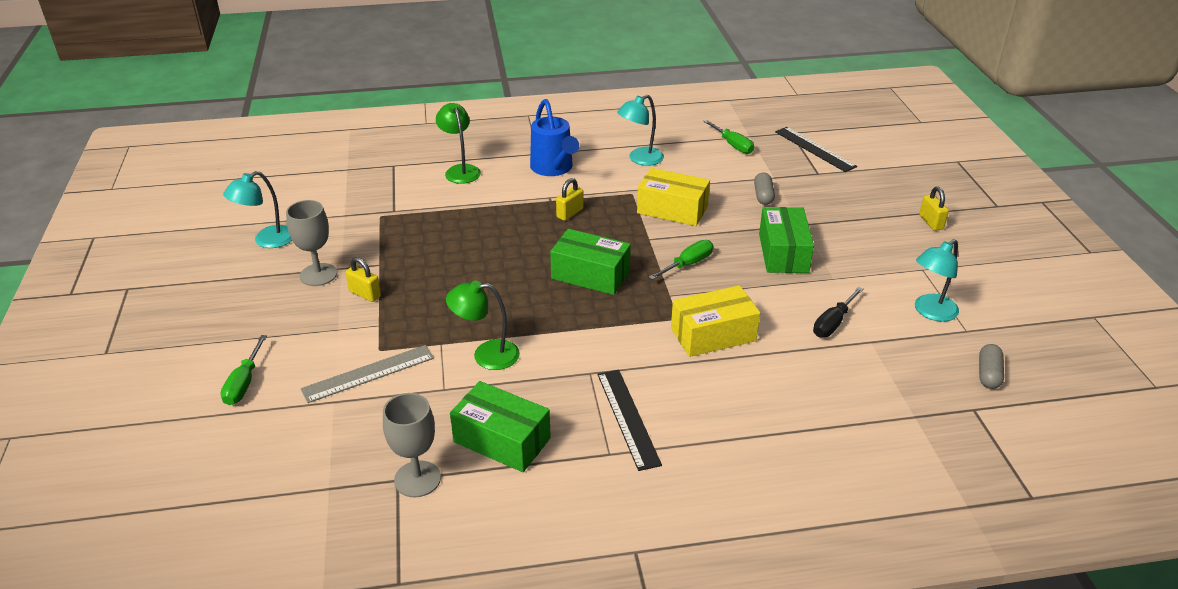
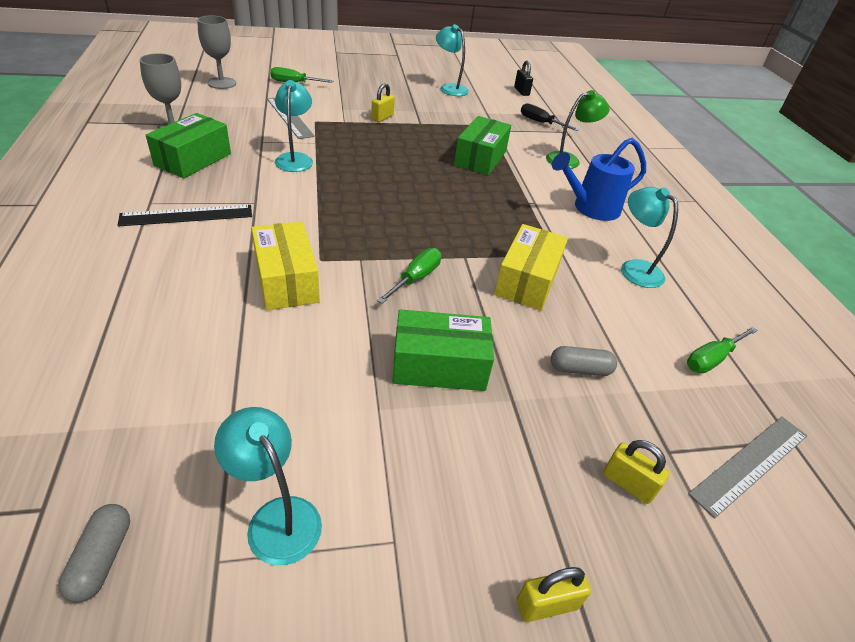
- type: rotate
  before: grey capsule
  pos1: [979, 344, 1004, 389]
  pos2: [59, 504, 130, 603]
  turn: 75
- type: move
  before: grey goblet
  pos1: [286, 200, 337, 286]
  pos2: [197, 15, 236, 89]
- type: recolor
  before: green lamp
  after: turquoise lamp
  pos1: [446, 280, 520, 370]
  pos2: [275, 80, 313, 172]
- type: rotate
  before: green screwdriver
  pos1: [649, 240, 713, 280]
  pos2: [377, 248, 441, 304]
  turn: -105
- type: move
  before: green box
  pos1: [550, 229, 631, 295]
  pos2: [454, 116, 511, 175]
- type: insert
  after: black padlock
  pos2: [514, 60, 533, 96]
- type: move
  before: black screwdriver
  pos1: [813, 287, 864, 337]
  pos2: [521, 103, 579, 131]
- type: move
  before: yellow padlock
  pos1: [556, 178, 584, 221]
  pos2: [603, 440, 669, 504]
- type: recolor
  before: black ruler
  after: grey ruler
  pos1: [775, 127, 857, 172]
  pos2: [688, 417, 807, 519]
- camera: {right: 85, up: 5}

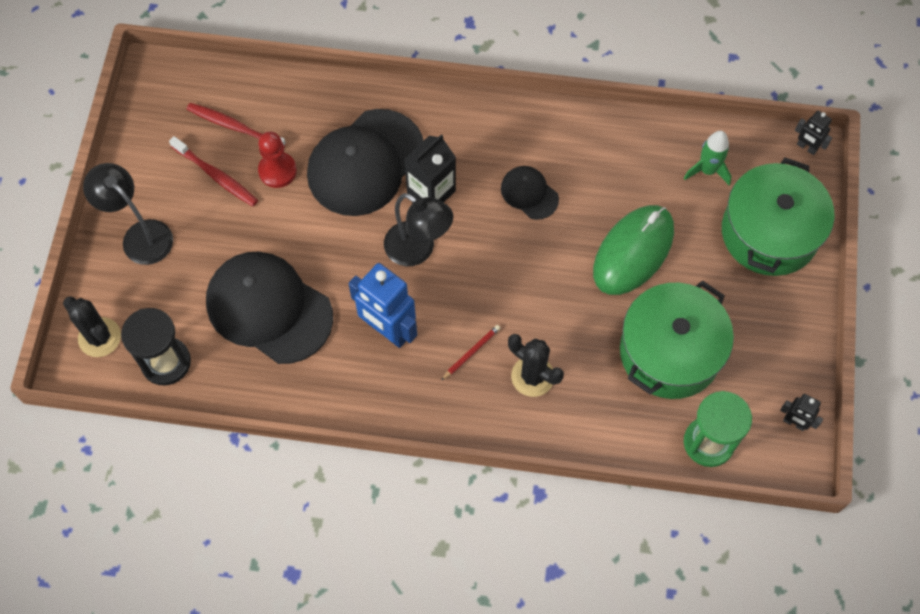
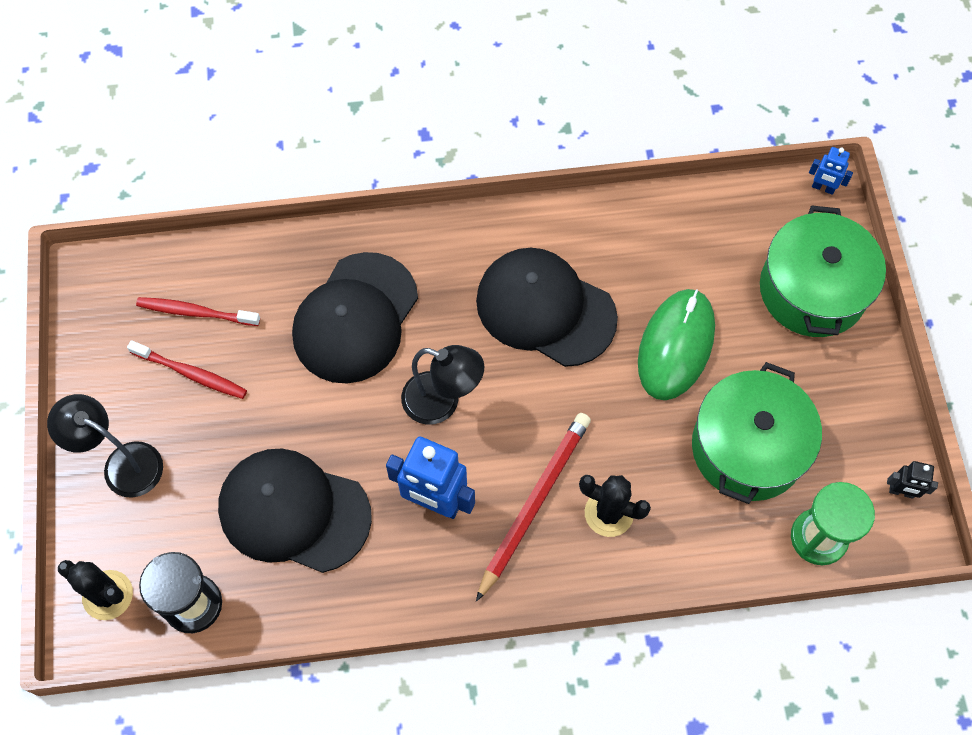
- type: resize
  before: black cap
  pos1: [501, 166, 559, 220]
  pos2: [476, 248, 618, 367]
  scale: 2.06
- type: resize
  before: red pencil
  pos1: [441, 325, 501, 380]
  pos2: [476, 413, 591, 602]
  scale: 2.37
- type: recolor
  before: black robot
  after: blue robot
  pos1: [795, 111, 832, 155]
  pos2: [809, 147, 853, 195]
- type: delete
  before: red pawn
  pos1: [258, 131, 297, 188]
- type: delete
  before: black carton
  pos1: [404, 134, 456, 203]
- type: delete
  before: green rocket
  pos1: [684, 131, 732, 185]
- camera: {right: -15, up: 0}

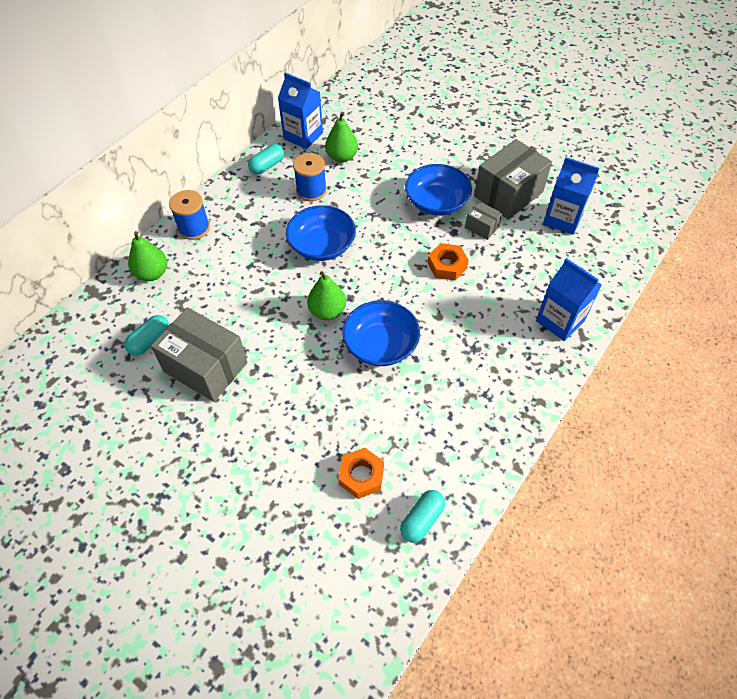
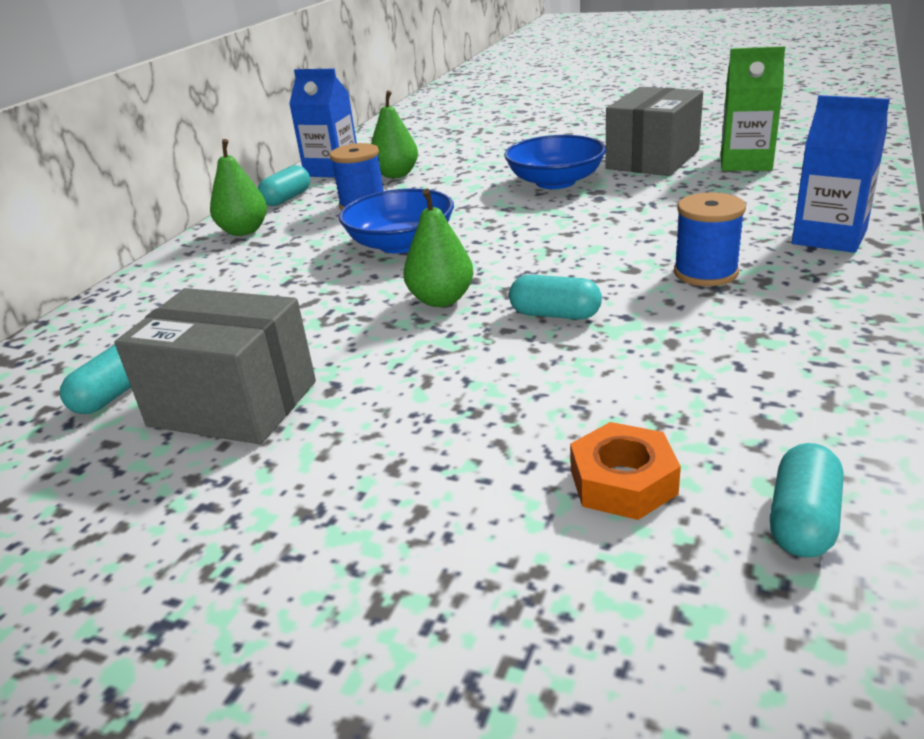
- type: move
  before: green pear
  pos1: [128, 231, 167, 281]
  pos2: [210, 139, 267, 236]
- type: replace
  before: blue bowl
  after: turquoise capsule
  pos1: [342, 300, 420, 366]
  pos2: [509, 274, 602, 319]
- type: move
  before: blue spool
  pos1: [169, 190, 210, 240]
  pos2: [674, 192, 746, 286]
- type: recolor
  before: blue carton
  after: green carton
  pos1: [543, 157, 599, 235]
  pos2: [721, 46, 785, 171]
- type: delete
  before: orange nut
  pos1: [428, 243, 469, 280]
- type: delete
  before: grey box
  pos1: [465, 201, 502, 240]
- camera: {right: -10, up: -25}

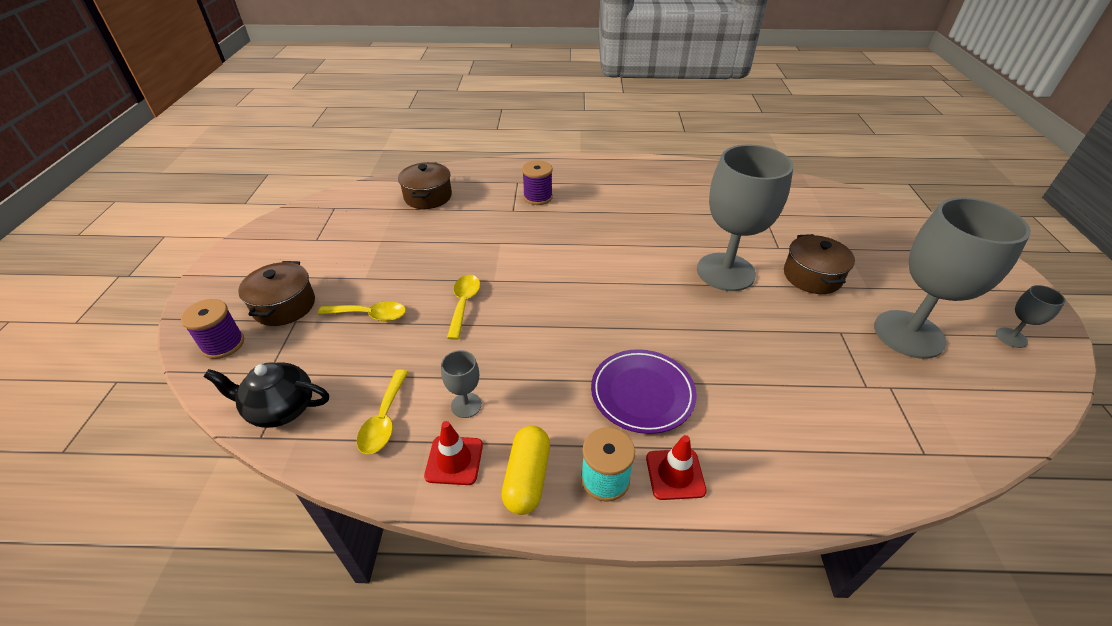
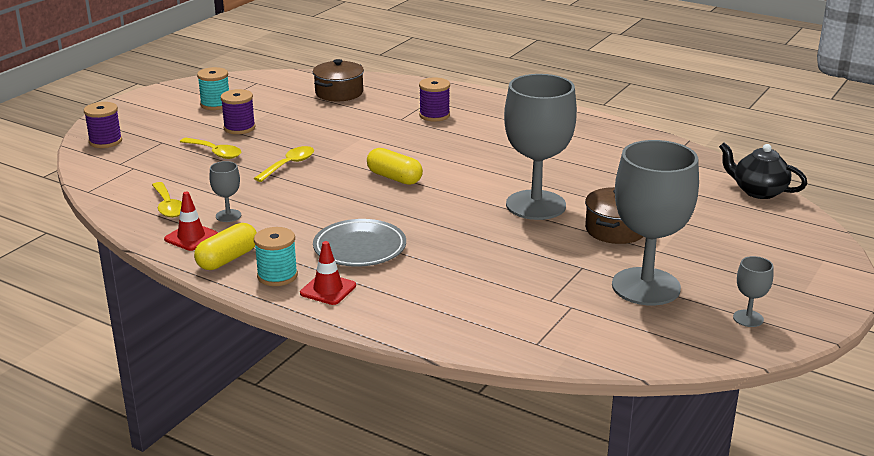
- type: rotate
  before: yellow spoon
  pos1: [357, 369, 408, 454]
  pos2: [152, 182, 182, 218]
  turn: -60
- type: insert
  after: turquoise spool
  pos2: [197, 67, 229, 110]
- type: insert
  after: purple spool
  pos2: [220, 89, 256, 134]
- type: recolor
  before: purple plate
  after: grey plate
  pos1: [591, 349, 697, 434]
  pos2: [313, 219, 406, 267]
- type: insert
  after: yellow capsule
  pos2: [367, 148, 423, 185]
- type: move
  before: black teapot
  pos1: [204, 362, 329, 428]
  pos2: [719, 143, 807, 199]
- type: delete
  before: brown pot
  pos1: [238, 261, 315, 326]
- camera: {right: 30, up: -15}

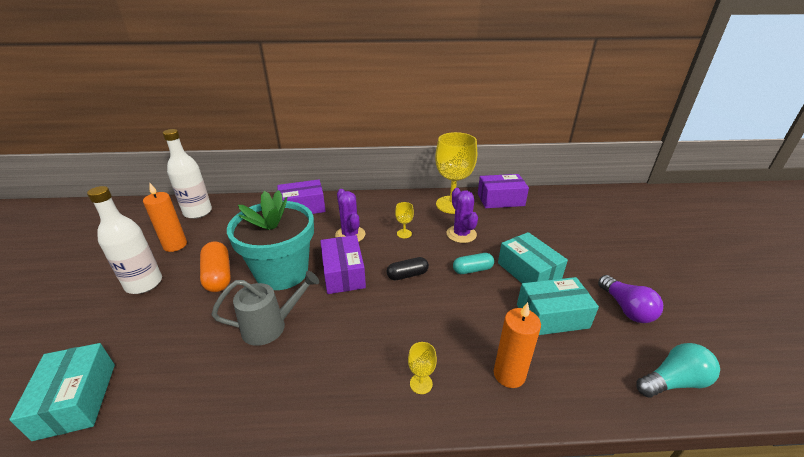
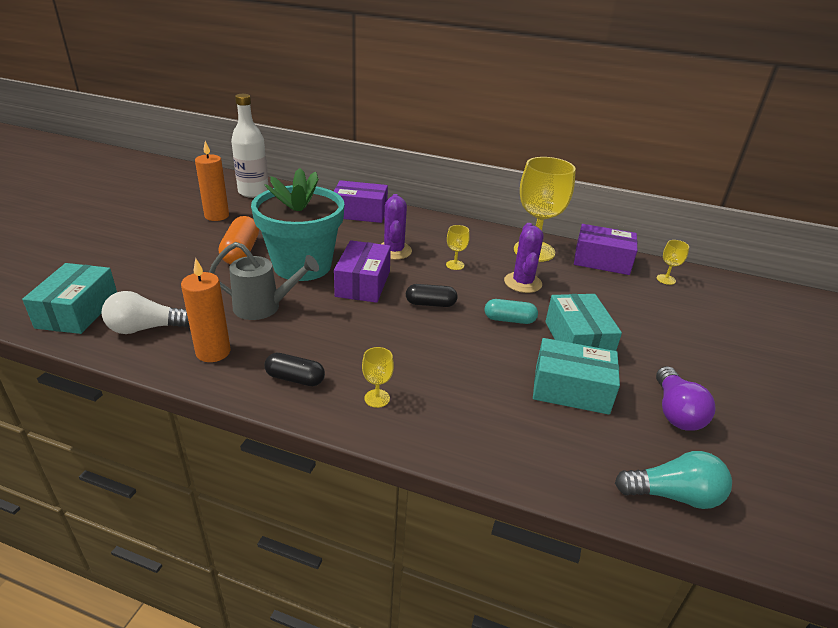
- type: insert
  after: white light bulb
  pos2: [102, 291, 189, 334]
- type: move
  before: orange candle
  pos1: [494, 302, 541, 388]
  pos2: [181, 258, 231, 362]
- type: insert
  after: black capsule
  pos2: [264, 353, 325, 386]
- type: insert
  after: yellow goblet
  pos2: [657, 240, 689, 285]
- type: delete
  before: white bottle
  pos1: [87, 186, 162, 294]
- camera: {right: 20, up: 0}

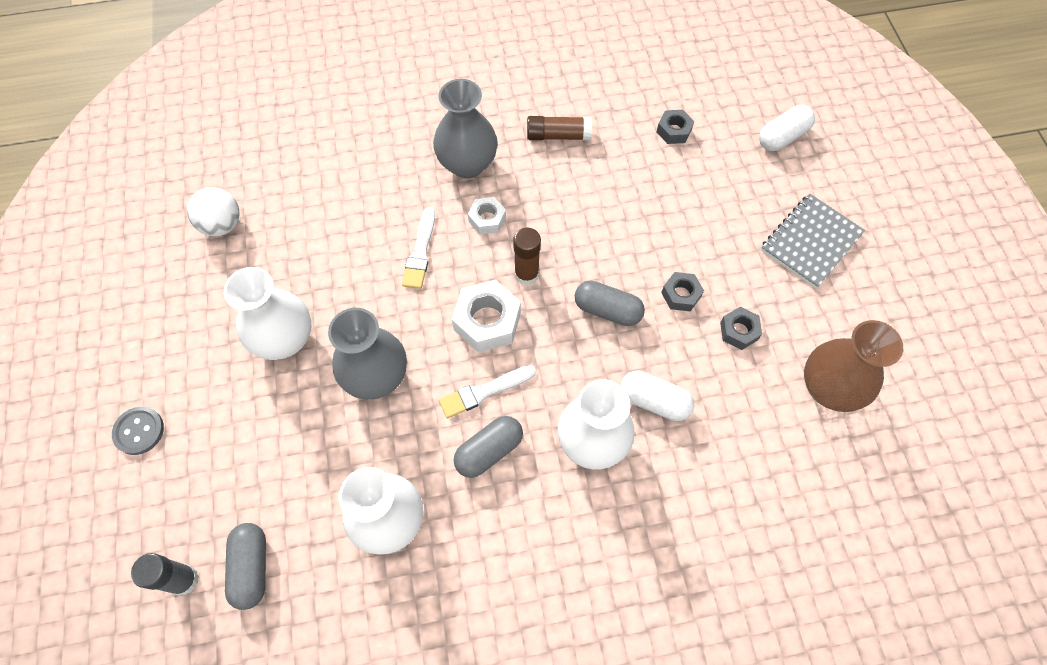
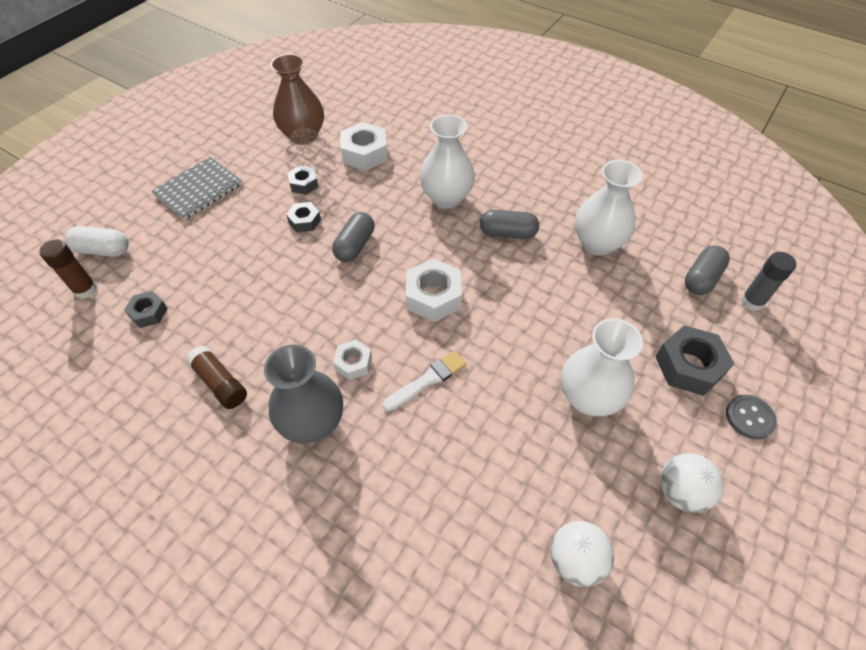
- type: move
  before: brown glue stick
  pos1: [513, 228, 541, 285]
  pos2: [39, 239, 98, 299]
- type: rotate
  before: grey notebook
  pos1: [761, 194, 865, 289]
  pos2: [152, 157, 242, 220]
  turn: -45
- type: rotate
  before: grey capsule
  pos1: [575, 281, 645, 326]
  pos2: [332, 212, 374, 262]
  turn: 45
- type: insert
  after: white nut
  pos2: [340, 122, 388, 171]
- type: insert
  after: grey nut
  pos2: [655, 325, 735, 396]
- type: insert
  after: white ball
  pos2: [660, 453, 723, 513]
- type: delete
  before: grey vase
  pos1: [328, 308, 407, 400]
- type: delete
  before: white brush
  pos1: [439, 365, 536, 418]
- type: delete
  before: white capsule
  pos1: [620, 371, 694, 421]
- camera: {right: -135, up: -10}

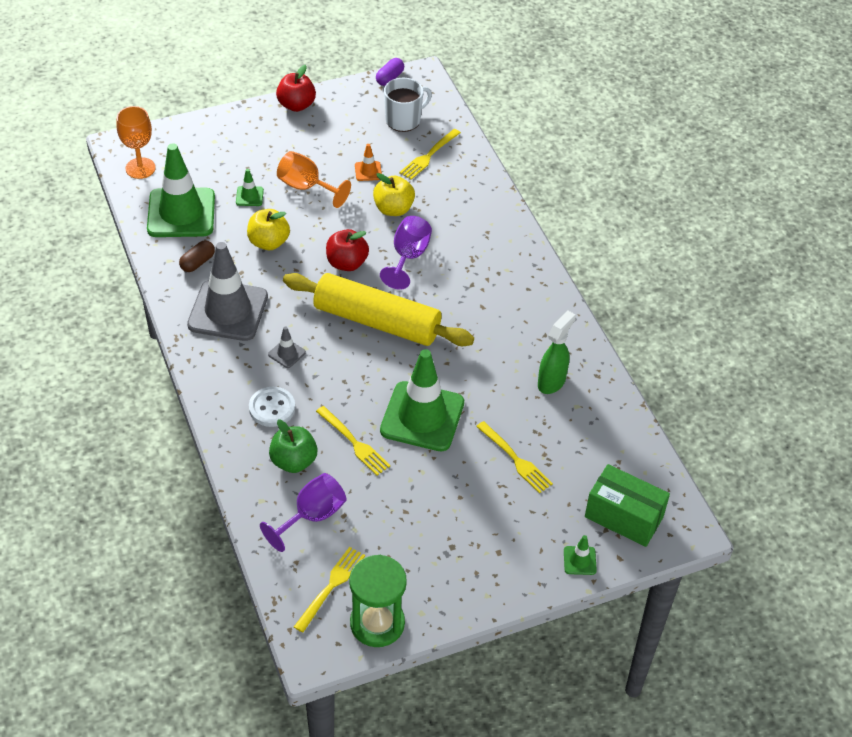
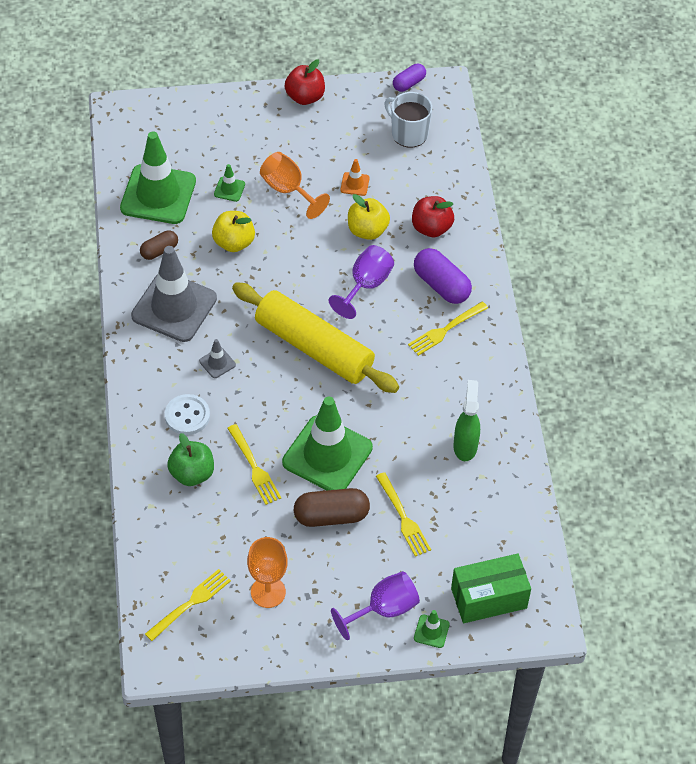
- type: move
  before: orange goblet
  pos1: [116, 106, 156, 179]
  pos2: [247, 537, 288, 608]
- type: insert
  after: brown capsule
  pos2: [294, 488, 370, 527]
- type: move
  before: purple goblet
  pos1: [260, 473, 346, 552]
  pos2: [331, 571, 420, 640]
- type: rotate
  before: white mug
  pos1: [384, 78, 432, 132]
  pos2: [384, 92, 432, 148]
  turn: -120
- type: move
  before: yellow fork
  pos1: [399, 129, 461, 180]
  pos2: [408, 302, 488, 356]
- type: move
  before: red apple
  pos1: [326, 229, 369, 271]
  pos2: [412, 196, 454, 237]
- type: insert
  after: purple capsule
  pos2: [414, 248, 472, 304]
- type: rotate
  before: green box
  pos1: [585, 464, 670, 547]
  pos2: [451, 553, 531, 623]
  turn: -60
- type: rotate
  before: green spray bottle
  pos1: [538, 311, 576, 394]
  pos2: [454, 380, 480, 461]
  turn: -45
- type: delete
  before: green hourglass
  pos1: [349, 555, 407, 647]
- camera: {right: 15, up: 5}

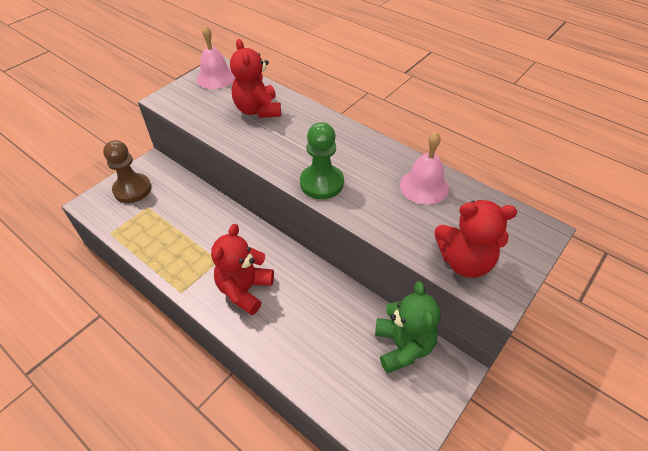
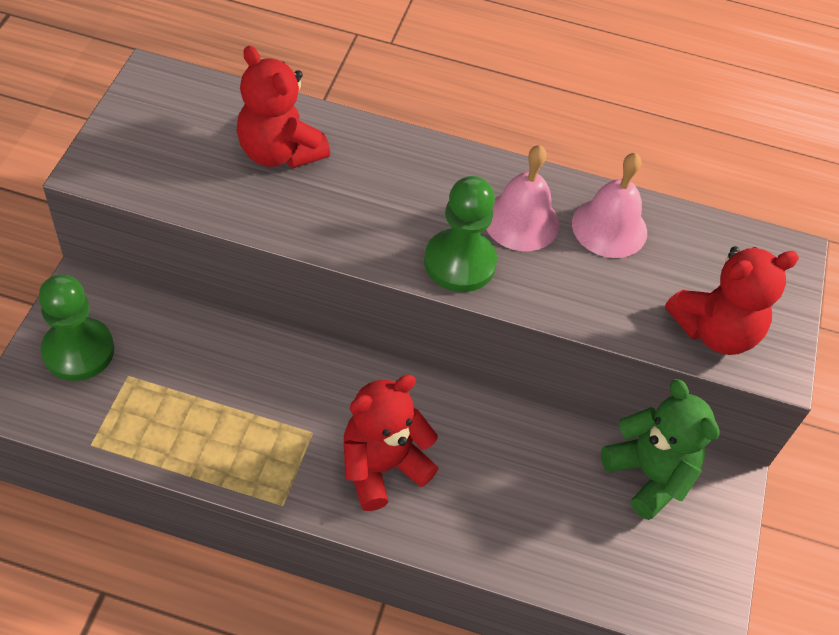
- type: recolor
  before: brown pawn
  after: green pawn
  pos1: [103, 140, 151, 203]
  pos2: [39, 274, 114, 381]
- type: rotate
  before: red teddy bear
  pos1: [211, 224, 274, 315]
  pos2: [344, 374, 439, 511]
  turn: 60
- type: move
  before: pink bell
  pos1: [197, 25, 235, 89]
  pos2: [486, 145, 559, 251]
- camera: {right: -30, up: 5}

